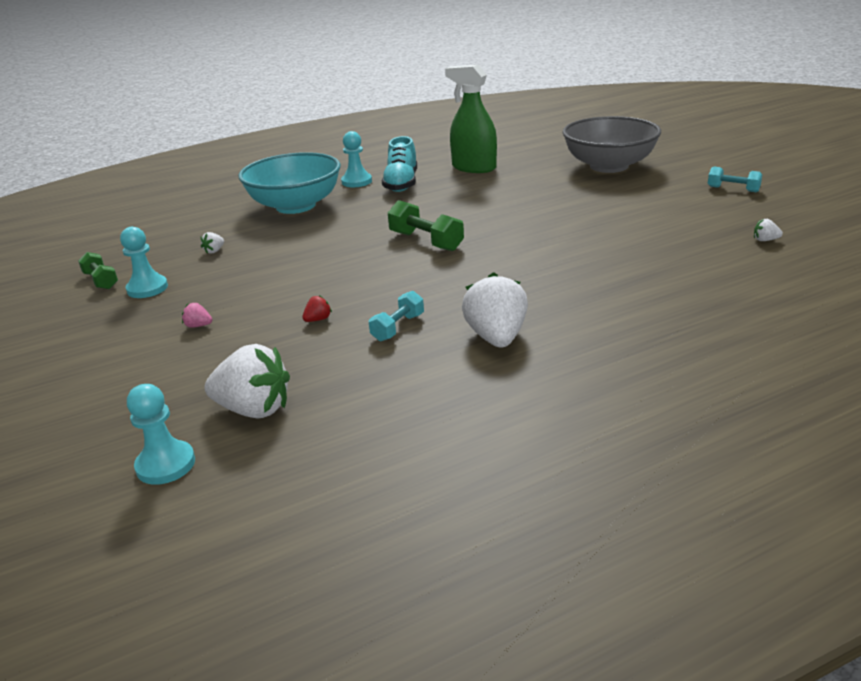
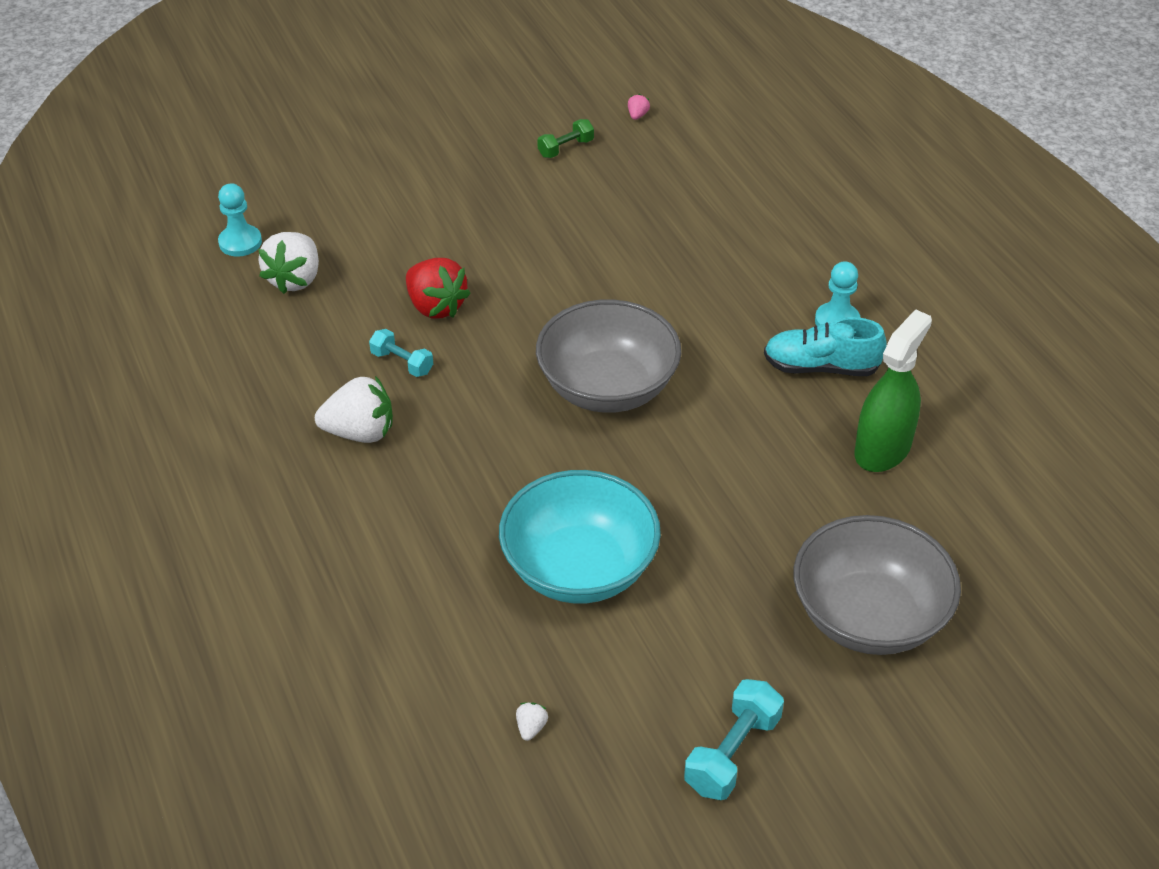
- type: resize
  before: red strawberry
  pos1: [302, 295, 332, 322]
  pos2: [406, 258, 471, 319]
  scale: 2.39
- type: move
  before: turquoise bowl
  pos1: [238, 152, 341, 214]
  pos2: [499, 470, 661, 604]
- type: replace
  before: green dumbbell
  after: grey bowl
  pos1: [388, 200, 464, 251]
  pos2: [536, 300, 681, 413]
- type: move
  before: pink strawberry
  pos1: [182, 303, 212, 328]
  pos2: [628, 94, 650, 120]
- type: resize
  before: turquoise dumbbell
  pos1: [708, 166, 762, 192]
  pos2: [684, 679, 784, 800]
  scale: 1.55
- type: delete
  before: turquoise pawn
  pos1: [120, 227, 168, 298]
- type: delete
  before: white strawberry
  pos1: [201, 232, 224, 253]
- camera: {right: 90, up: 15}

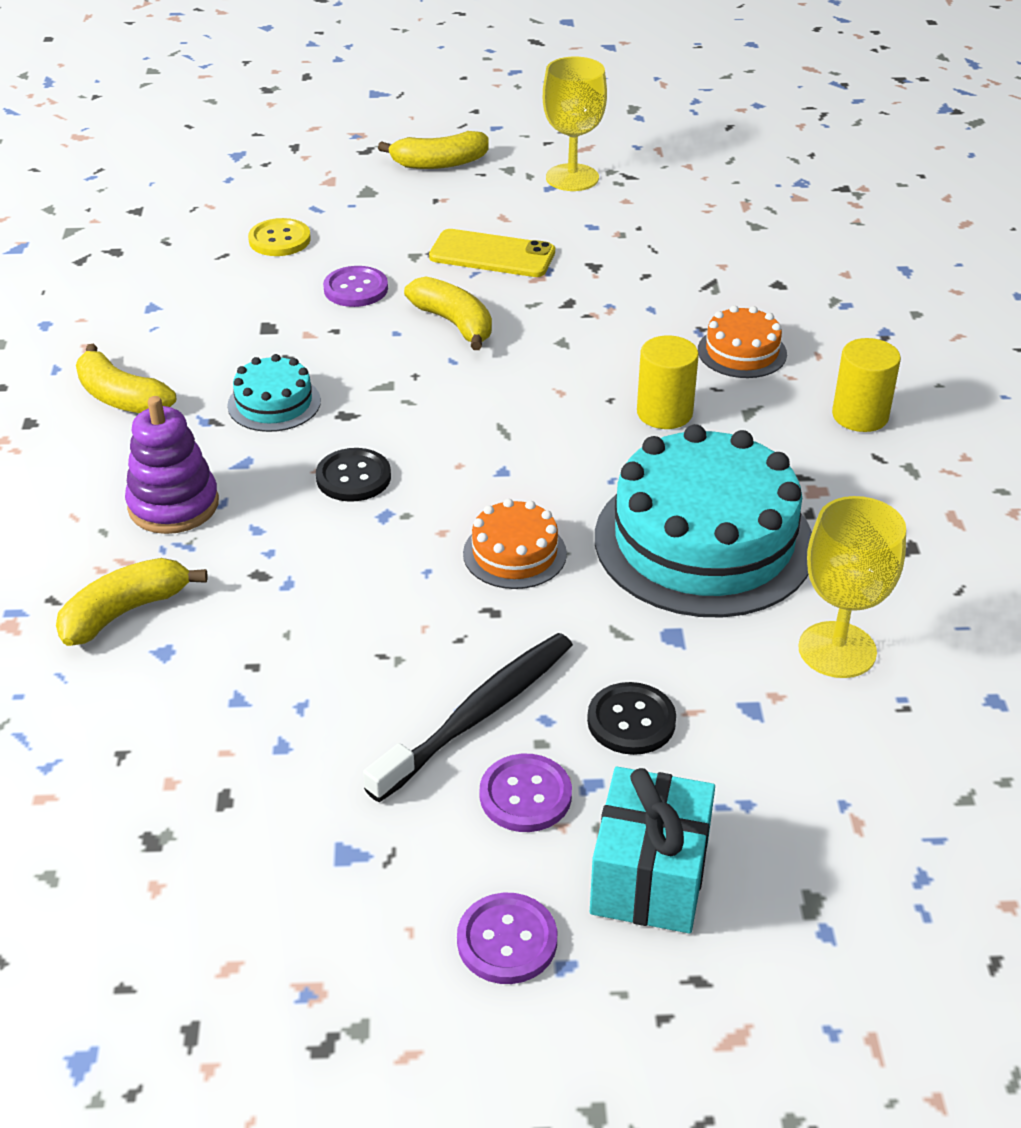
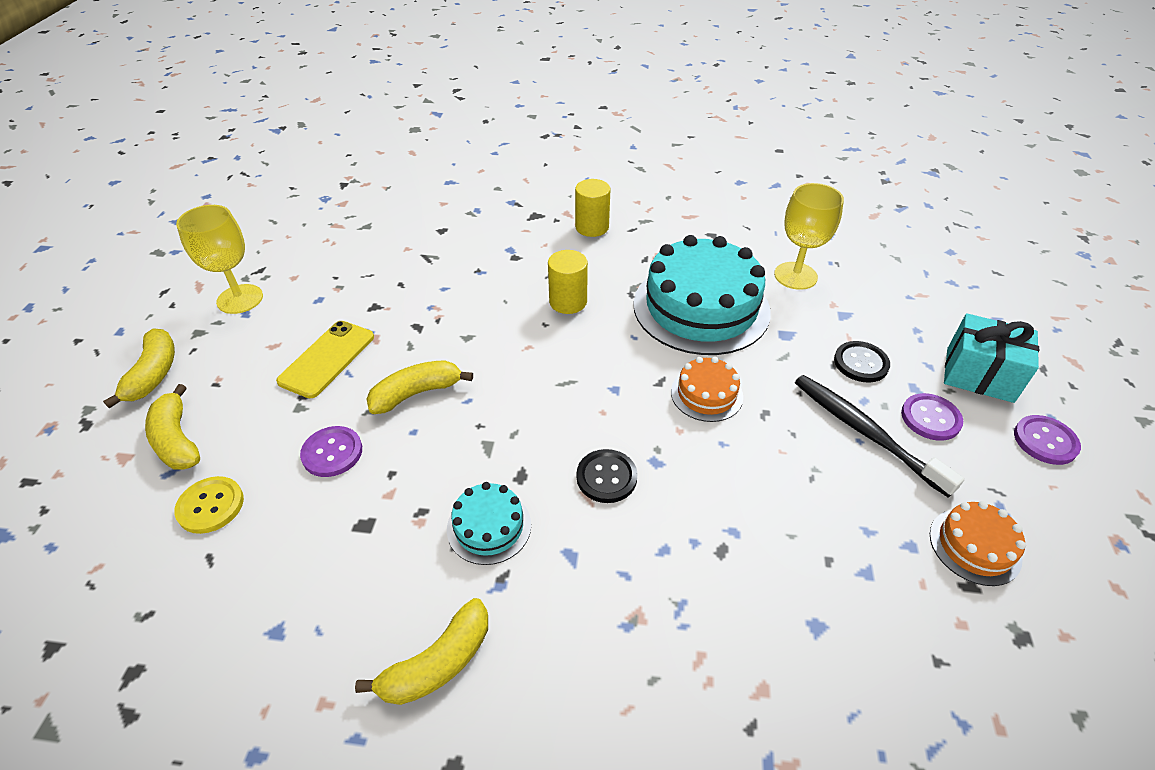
- type: move
  before: yellow banana
  pos1: [56, 558, 208, 646]
  pos2: [145, 384, 200, 470]
- type: move
  before: orange cake
  pos1: [698, 305, 787, 378]
  pos2: [930, 501, 1026, 586]
- type: delete
  before: purple stacking toy
  pos1: [125, 396, 219, 534]
- camera: {right: -80, up: 5}

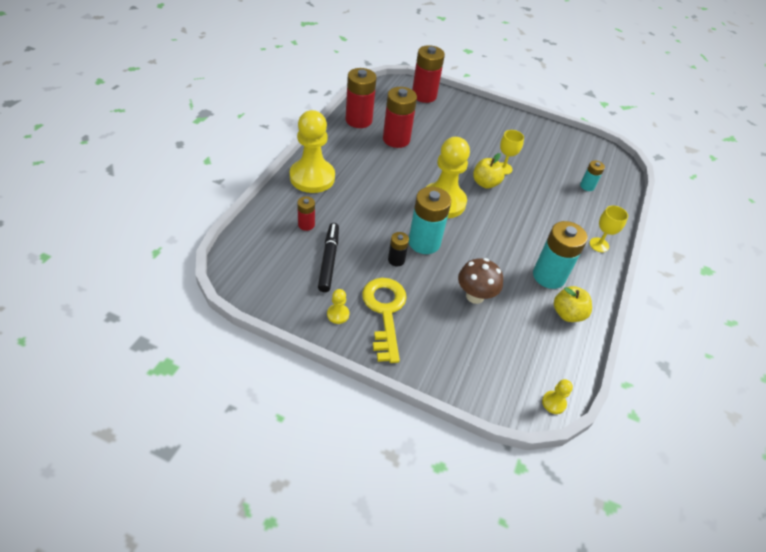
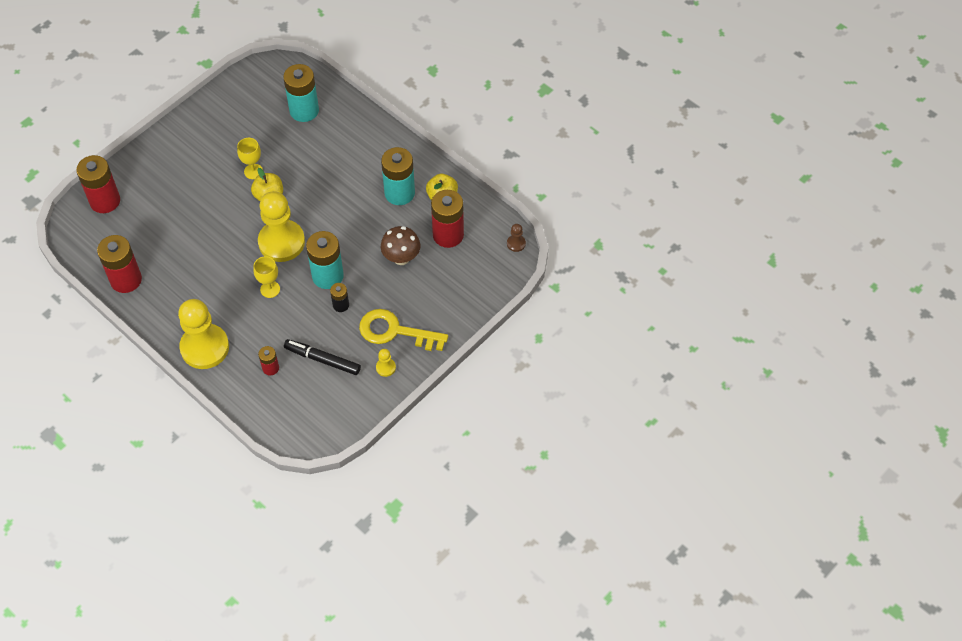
- type: move
  before: yellow goblet
  pos1: [589, 206, 628, 252]
  pos2: [253, 256, 280, 298]
- type: resize
  before: turquoise battery
  pos1: [580, 160, 605, 191]
  pos2: [283, 64, 319, 122]
  scale: 1.94
- type: move
  before: red battery
  pos1: [383, 87, 417, 148]
  pos2: [431, 190, 464, 248]
- type: recolor
  before: yellow pawn
  after: brown pawn
  pos1: [542, 379, 573, 414]
  pos2: [507, 224, 526, 252]
- camera: {right: -65, up: 10}

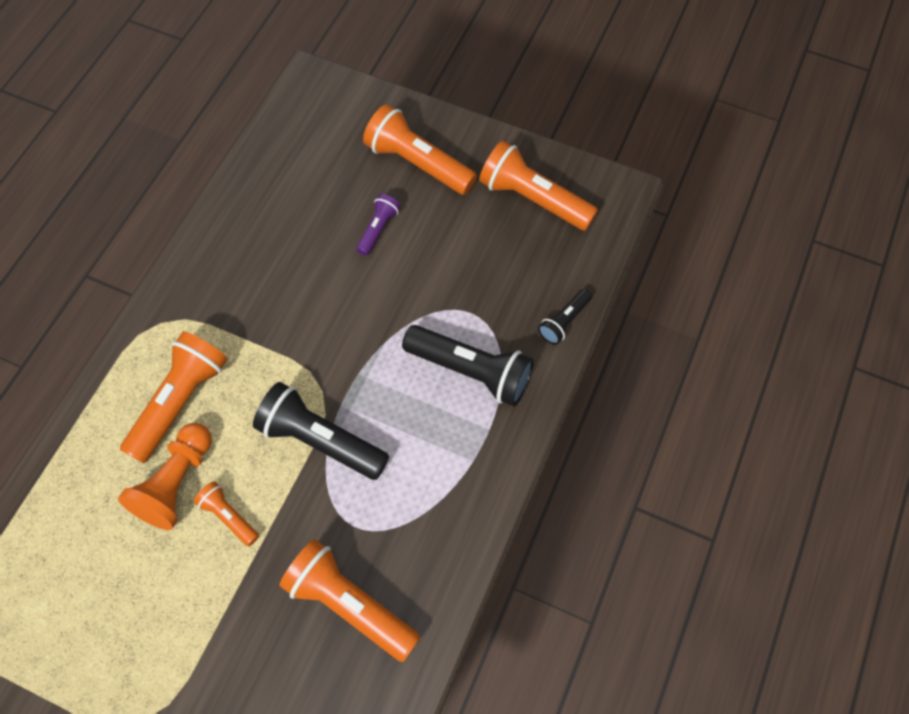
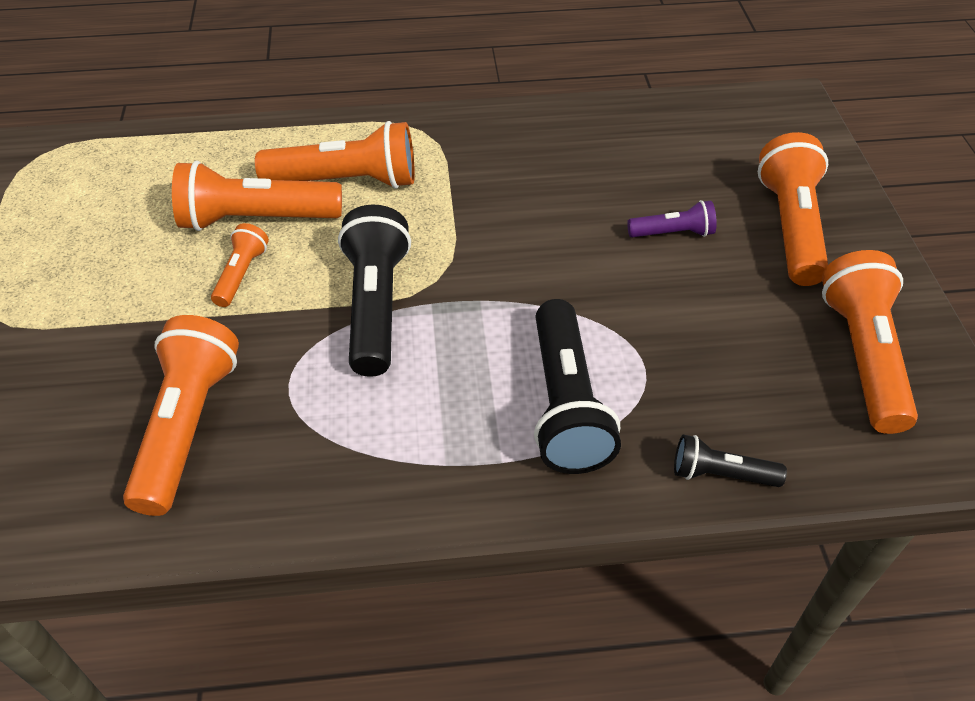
- type: replace
  before: orange pawn
  after: orange flashlight
  pos1: [118, 423, 212, 530]
  pos2: [172, 161, 342, 231]
- camera: {right: 60, up: -15}

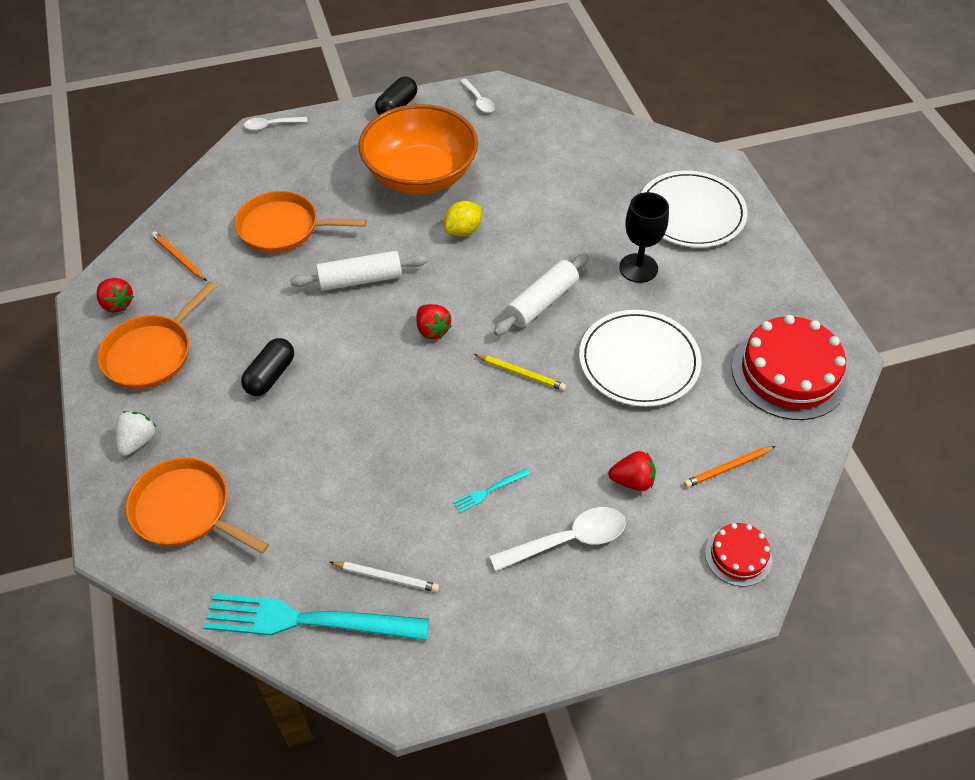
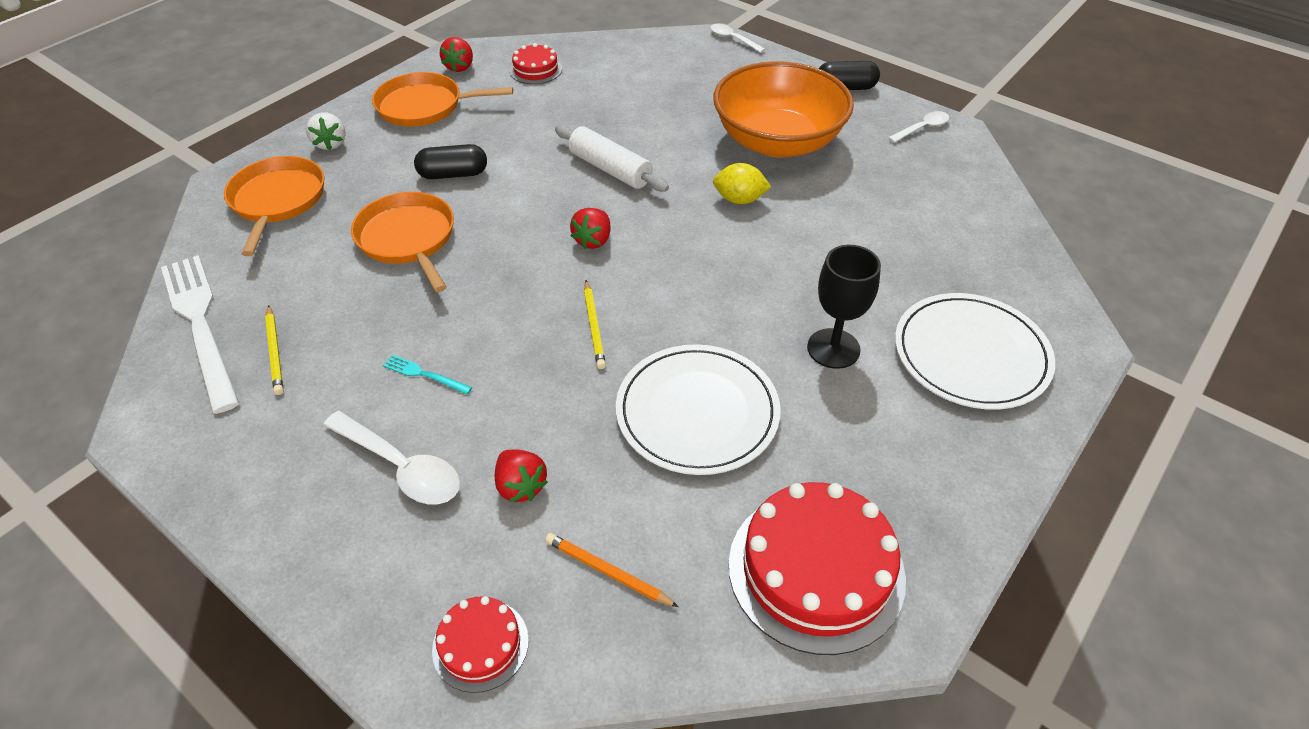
- type: recolor
  before: turquoise fork
  after: white fork
  pos1: [204, 593, 429, 641]
  pos2: [161, 255, 239, 414]
- type: recolor
  before: white pencil
  after: yellow pencil
  pos1: [330, 561, 439, 592]
  pos2: [265, 305, 283, 395]
- type: rotate
  before: white strawberry
  pos1: [115, 411, 156, 456]
  pos2: [306, 113, 346, 150]
  turn: 90
- type: move
  before: orange pan
  pos1: [235, 191, 367, 253]
  pos2: [351, 192, 454, 292]
- type: replace
  before: orange pencil
  after: red cake
  pos1: [151, 231, 207, 281]
  pos2: [509, 43, 562, 84]
- type: rotate
  before: white spoon
  pos1: [460, 79, 495, 113]
  pos2: [888, 111, 949, 143]
  turn: -150
- type: delete
  before: white rolling pin
  pos1: [494, 253, 589, 336]
- camera: {right: 55, up: -5}

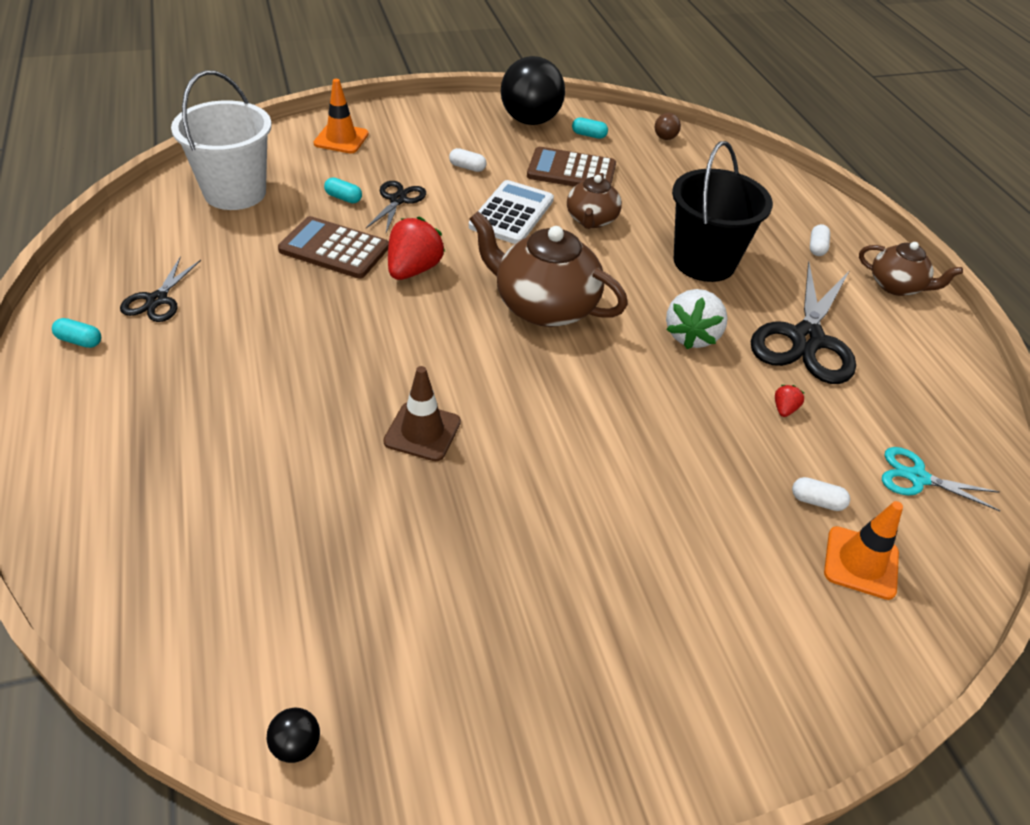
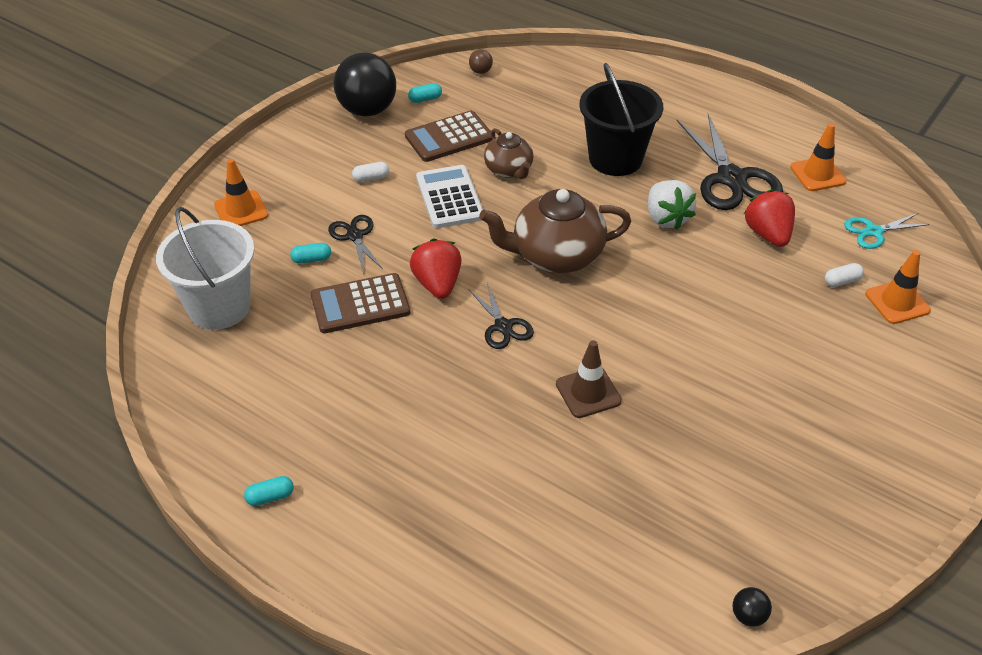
- type: move
  before: black scissors
  pos1: [120, 256, 201, 322]
  pos2: [468, 283, 534, 349]
- type: resize
  before: red strawberry
  pos1: [775, 385, 804, 417]
  pos2: [744, 189, 795, 247]
  scale: 2.21
- type: insert
  after: orange traffic cone
  pos2: [790, 123, 847, 191]
- type: delete
  before: white capsule
  pos1: [810, 224, 830, 256]
- type: delete
  before: brown teapot
  pos1: [859, 242, 963, 296]
- camera: {right: -35, up: 0}

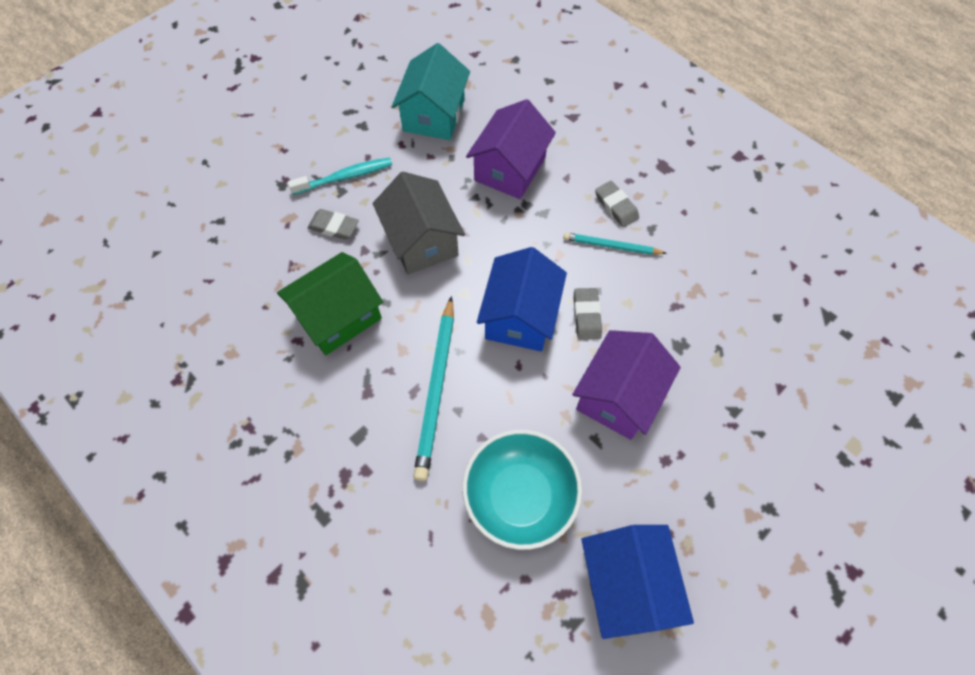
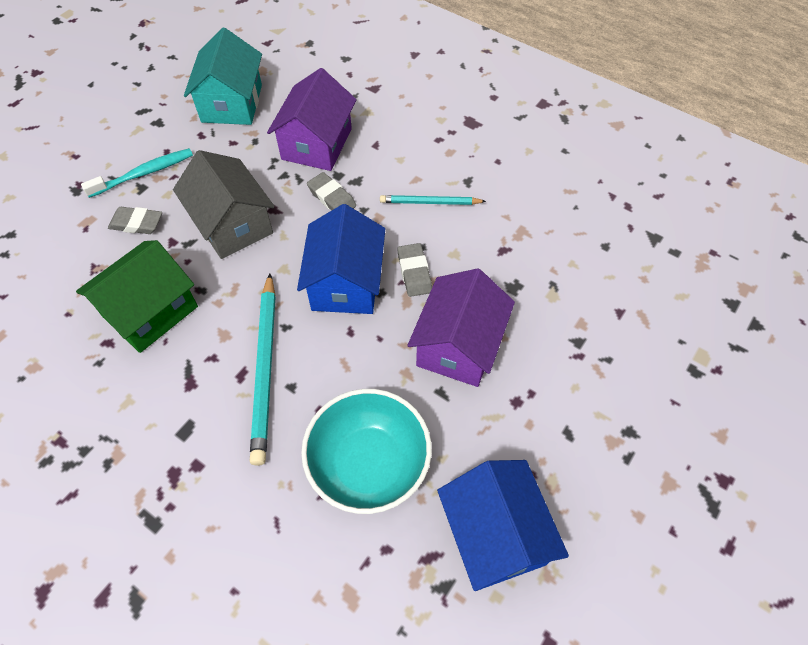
- type: move
  before: grey eraser
  pos1: [595, 181, 639, 227]
  pos2: [307, 172, 356, 211]
- camera: {right: -10, up: -5}

